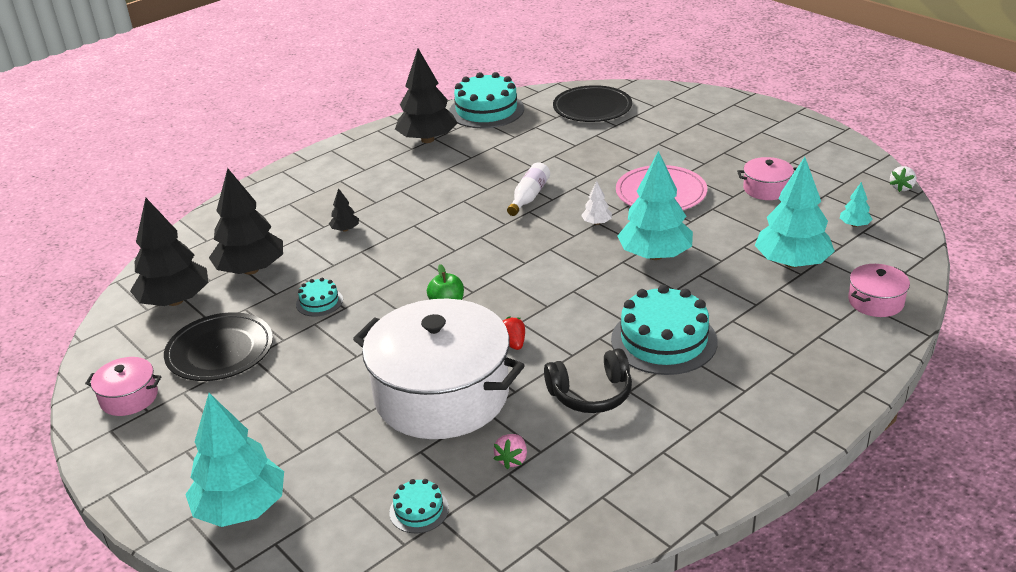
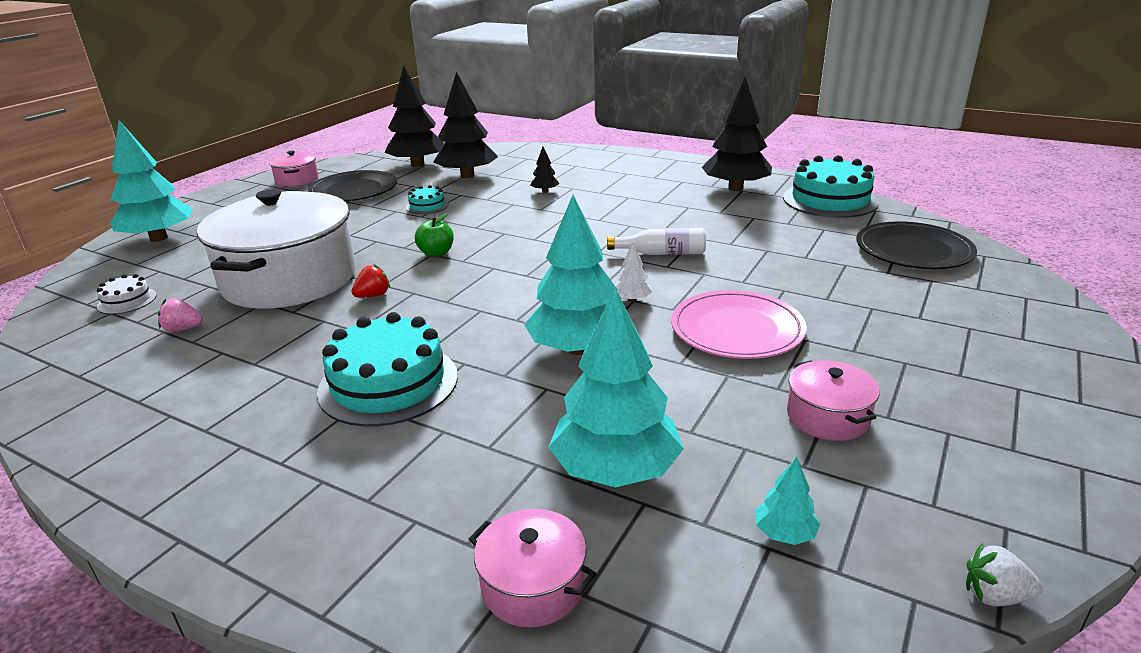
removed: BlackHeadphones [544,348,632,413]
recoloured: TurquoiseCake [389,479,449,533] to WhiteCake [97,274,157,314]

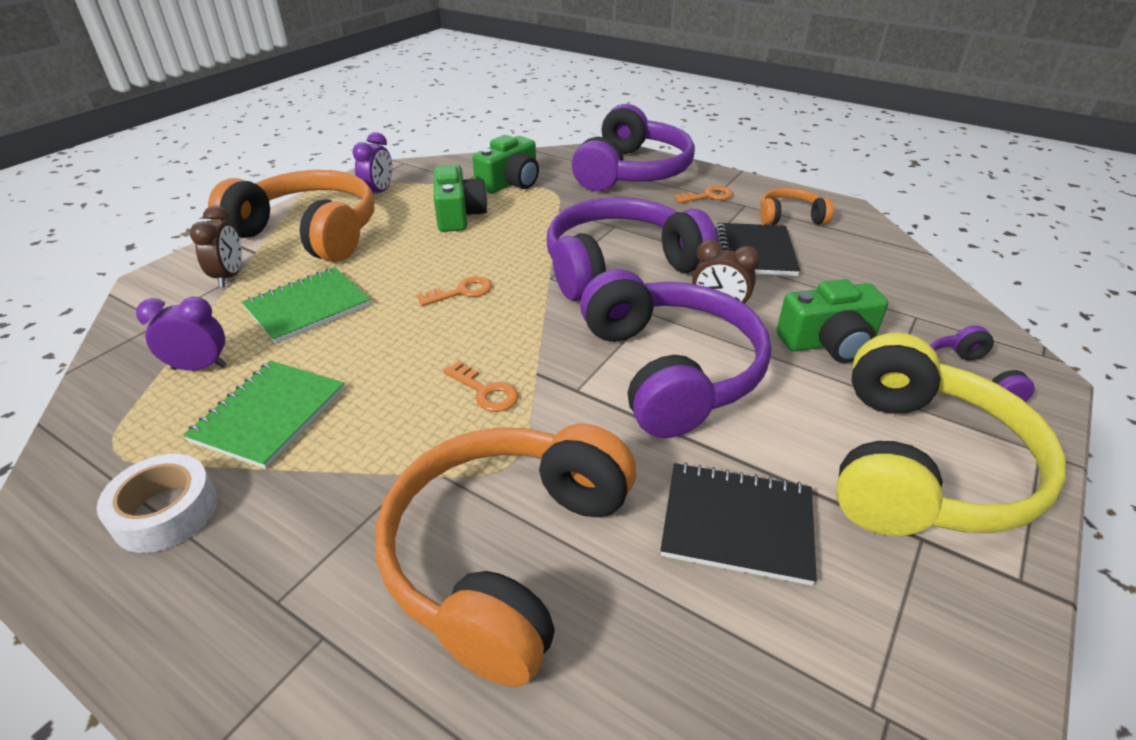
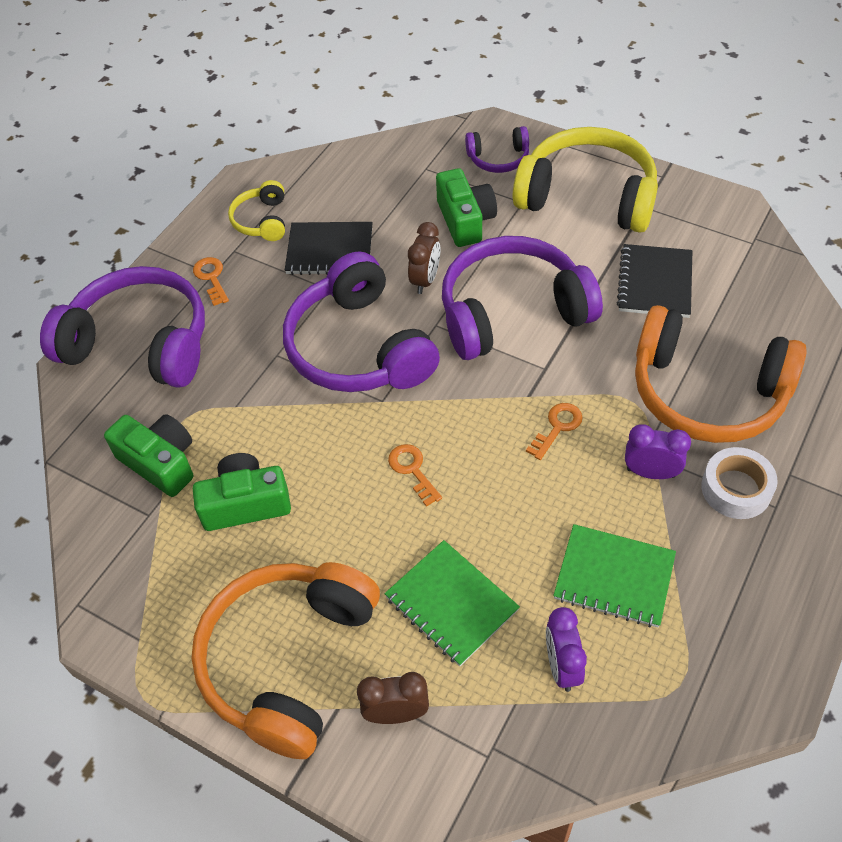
moved: WhiteTape [97,454,217,553] to [701,447,778,519]; PurpleClock [352,132,392,194] to [625,424,691,479]
recoloured: OrangeHeadphones [760,188,833,225] to YellowHeadphones [228,180,285,241]

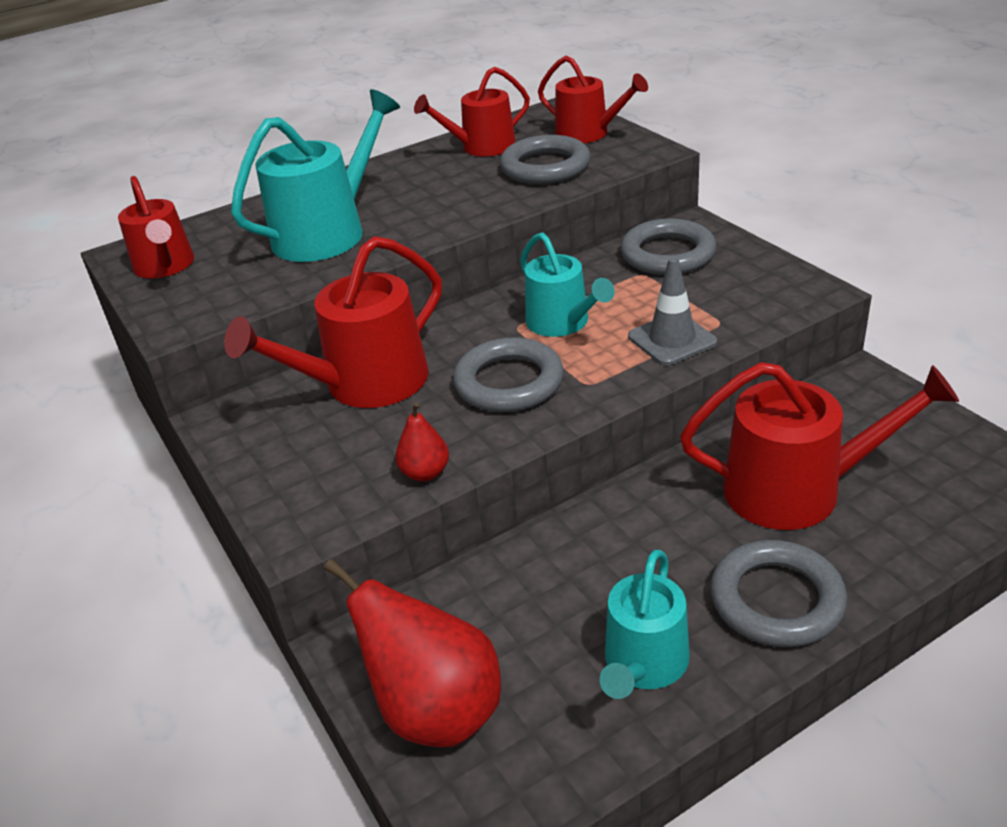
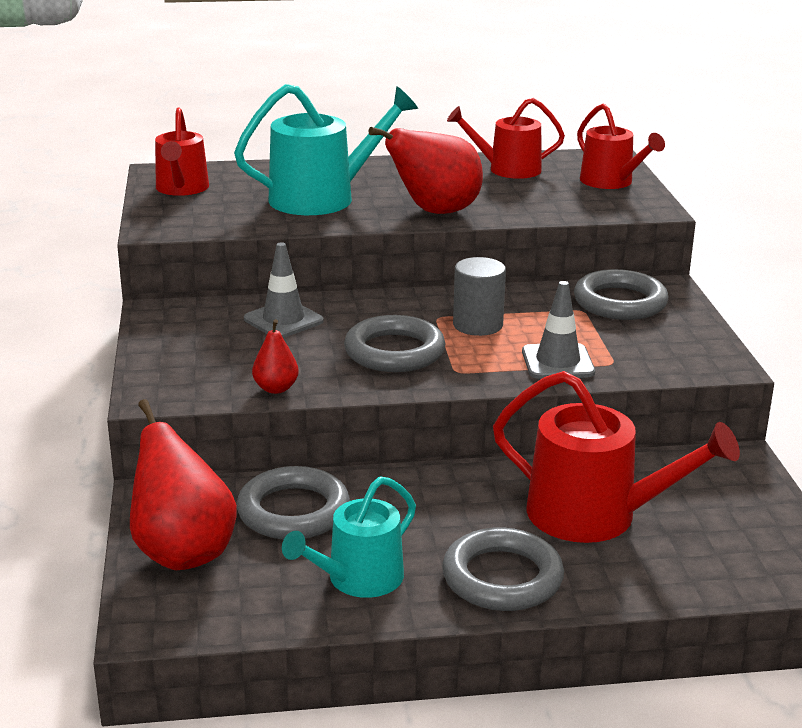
added: RedPear [368,127,483,214]
moved: GreyRing [500,135,590,184] to [237,466,350,539]
replaced: RedWateringCan [224,236,442,408] to GreyTrafficCone [244,242,324,338]; TurquoiseWateringCan [520,232,615,337] to GreyCylinder [453,257,506,336]

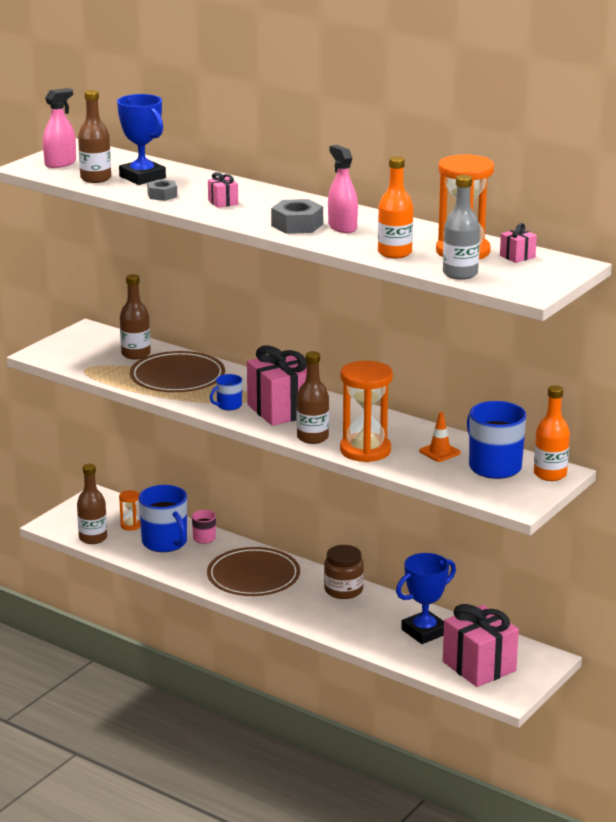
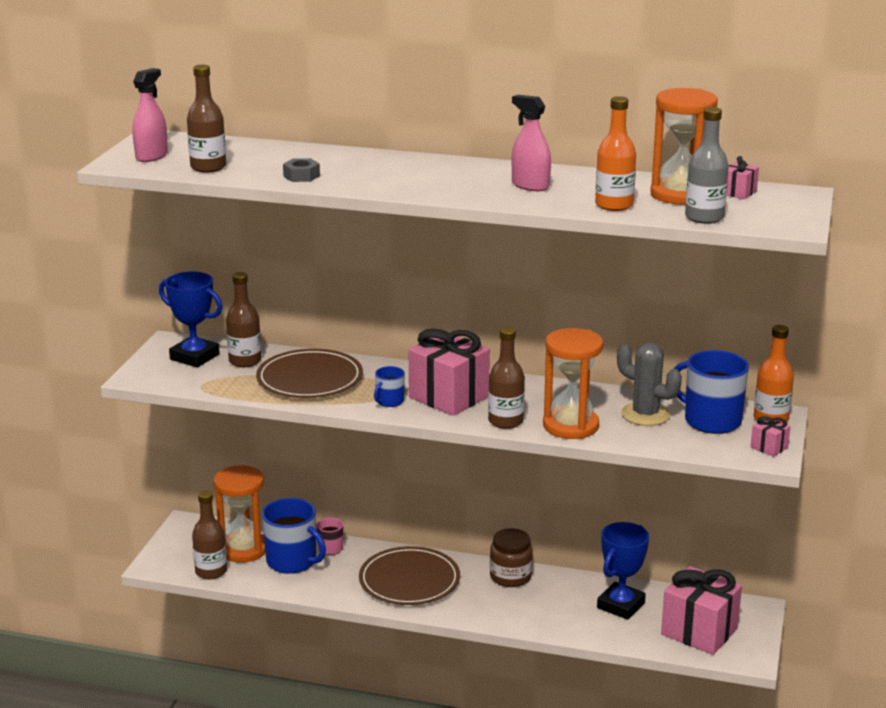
removed: GreyNut [271,199,323,234]
moved: BlueTrophy [117,94,166,185] to [159,272,223,367]; PinkGift [208,172,238,208] to [751,416,790,457]
replaced: OrangeTrafficCone [419,412,461,462] to GreyCactus [617,342,682,426]
resized: OrangeHourglass [119,490,141,531] = [213,465,266,563] x2.16

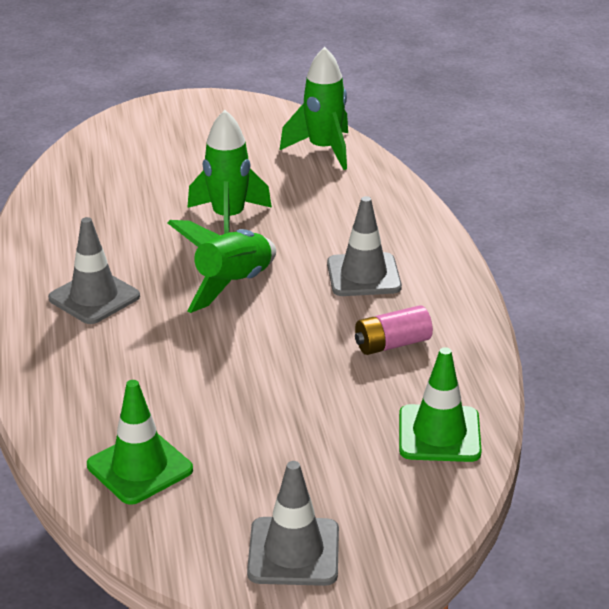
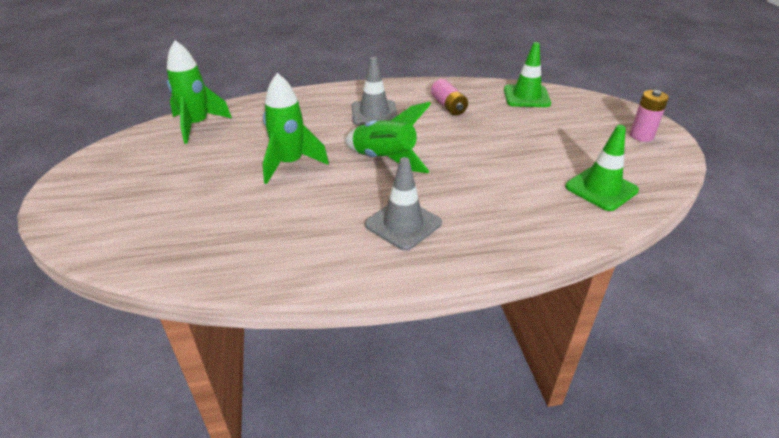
replaced: GreyTrafficCone [247,461,339,586] to PinkBattery [630,90,669,142]

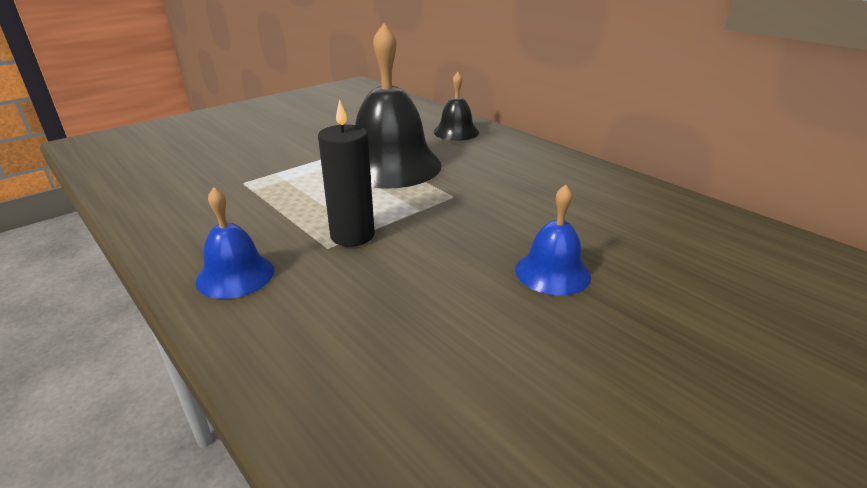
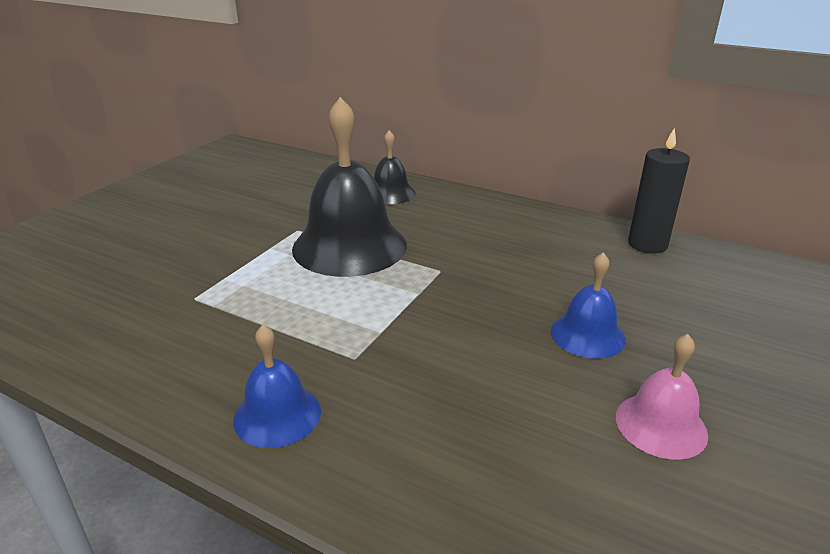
added: PinkBell [616,334,708,460]
moved: BlackCandle [318,99,375,247] to [628,128,690,253]

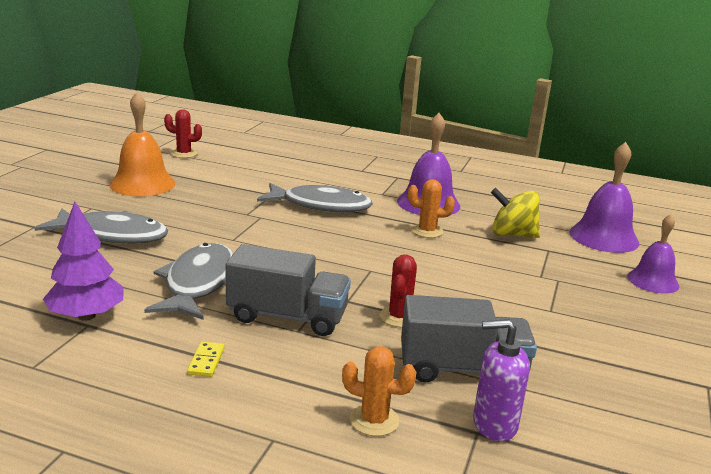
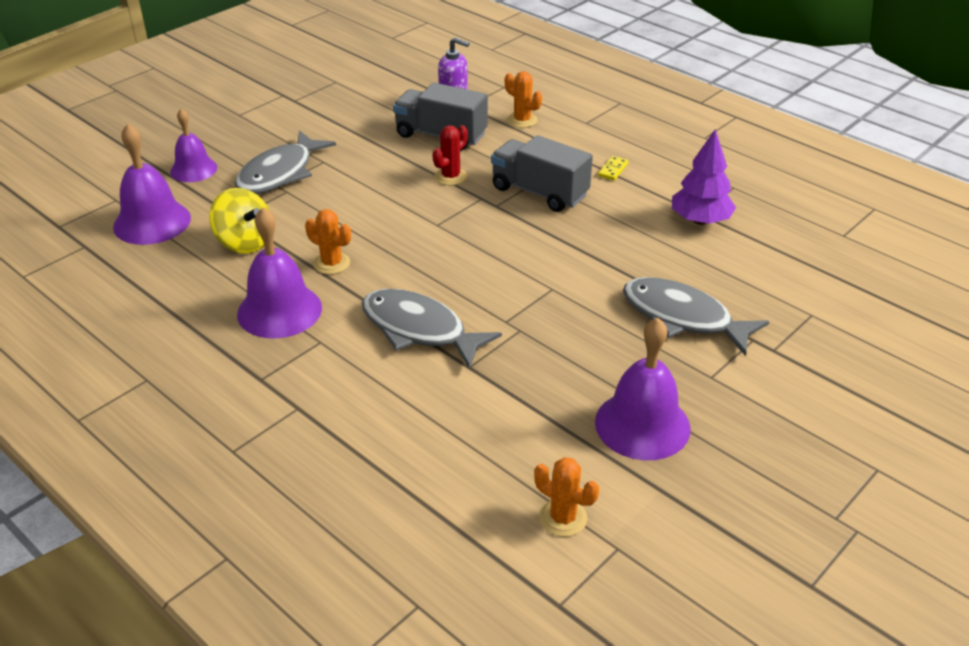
moved: GreyFish [144,243,233,320] to [235,130,336,194]
recoloured: OrangeBell [110,92,175,196] to PurpleBell [595,317,691,460]; RedCactus [164,109,202,158] to OrangeCactus [534,457,599,537]

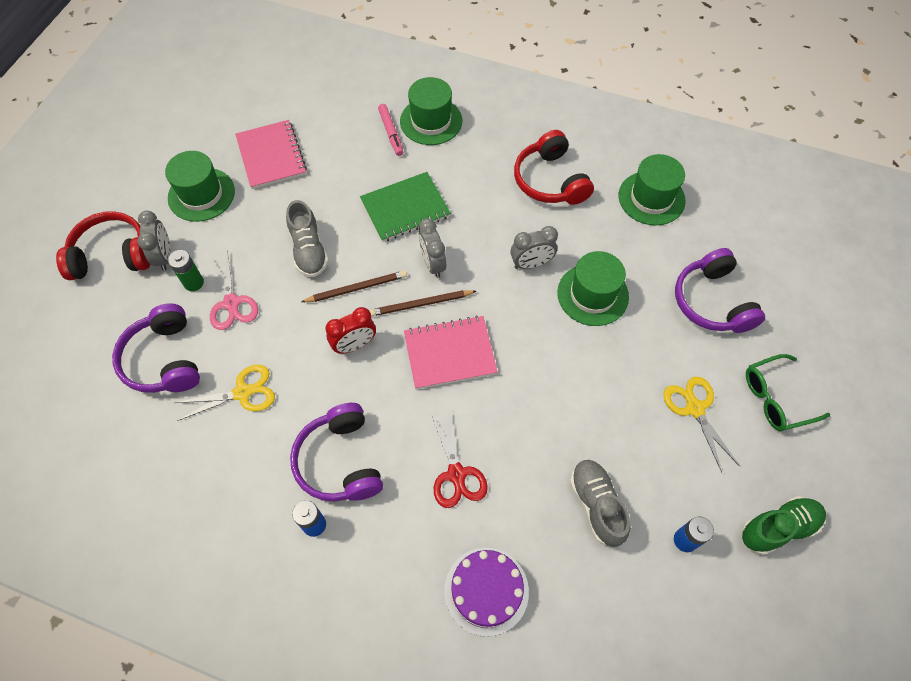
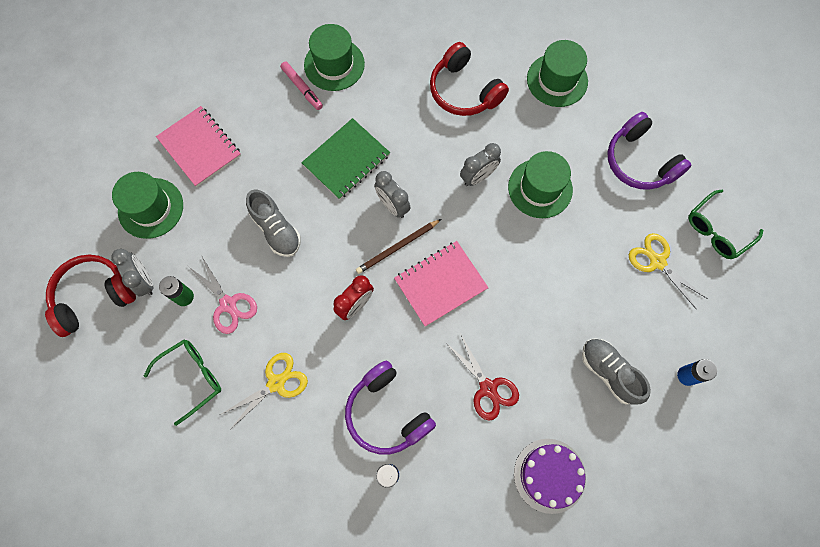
removed: BrownPencil [301,271,407,302]; GreenShoe [742,496,826,555]
replaced: PurpleHeadphones [112,303,200,393] to GreenGlasses [144,340,221,426]

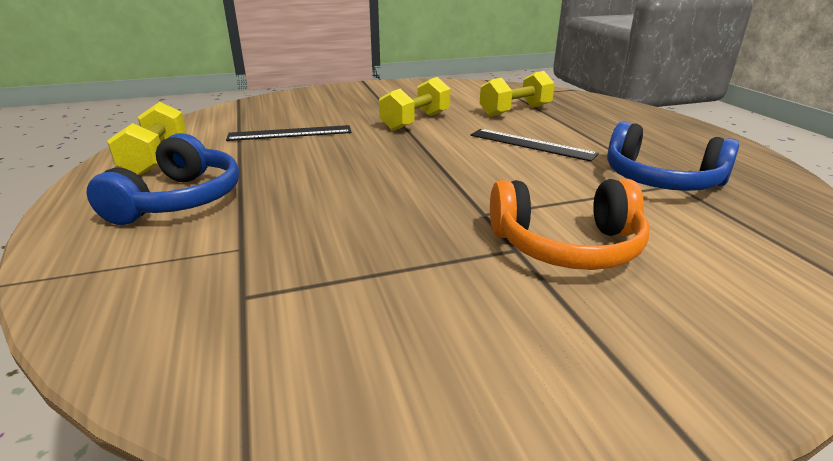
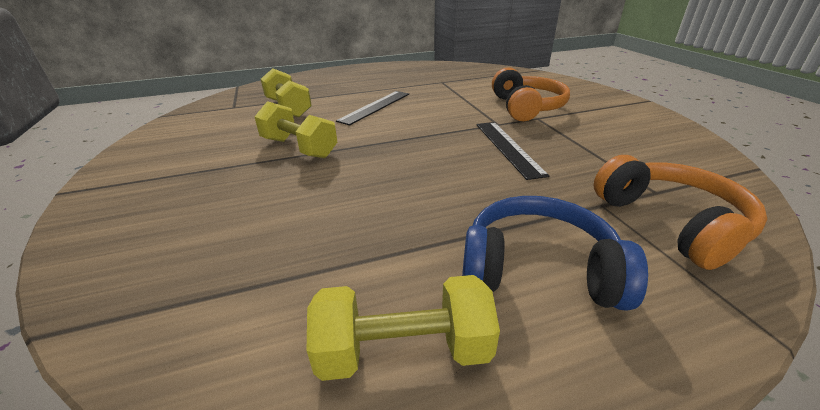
removed: BlueHeadphones [607,121,739,191]
added: OrangeHeadphones [594,155,767,270]
moved: BlackRuler [226,125,351,141] to [476,122,549,180]

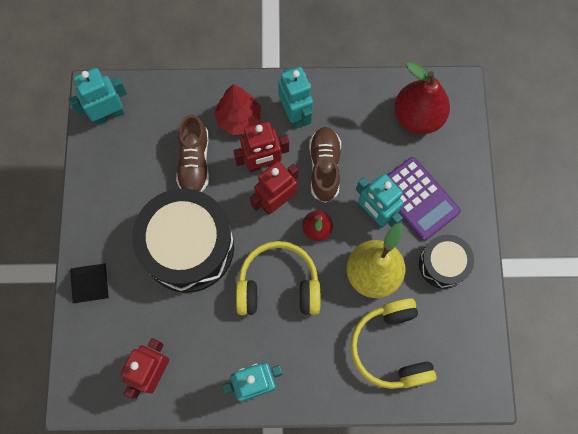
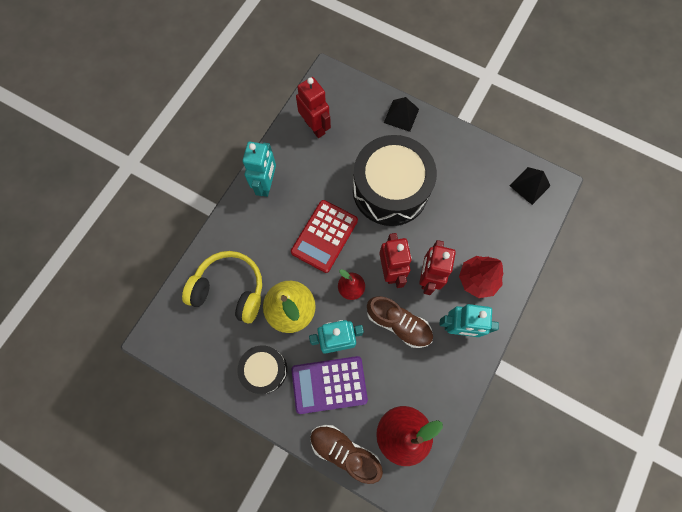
moved: BrownShoe [176,114,209,192] to [310,425,383,484]
replaced: TurquoiseRobot [68,68,127,125] to BlackPyramid [510,167,550,205]; YellowHeadphones [236,241,320,315] to RedCalculator [291,200,358,273]

